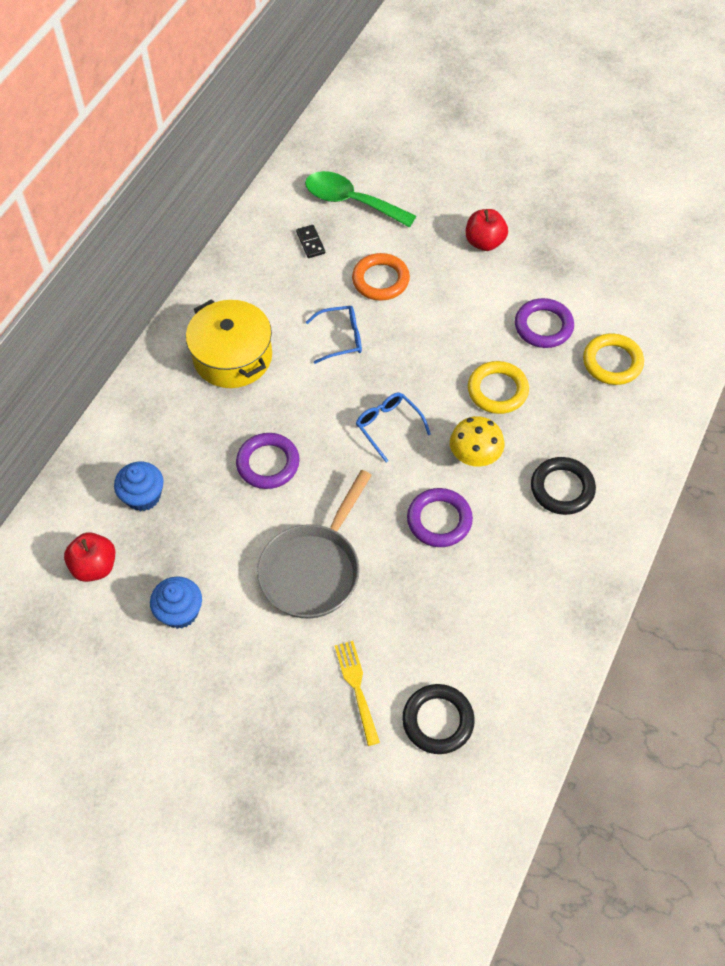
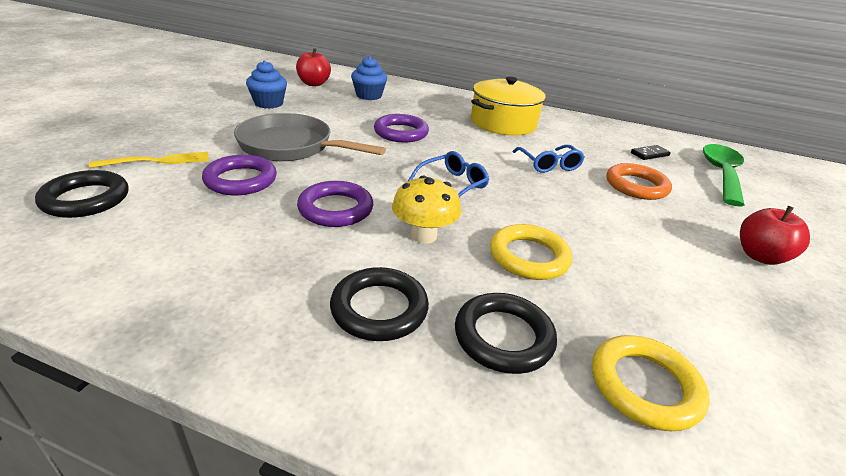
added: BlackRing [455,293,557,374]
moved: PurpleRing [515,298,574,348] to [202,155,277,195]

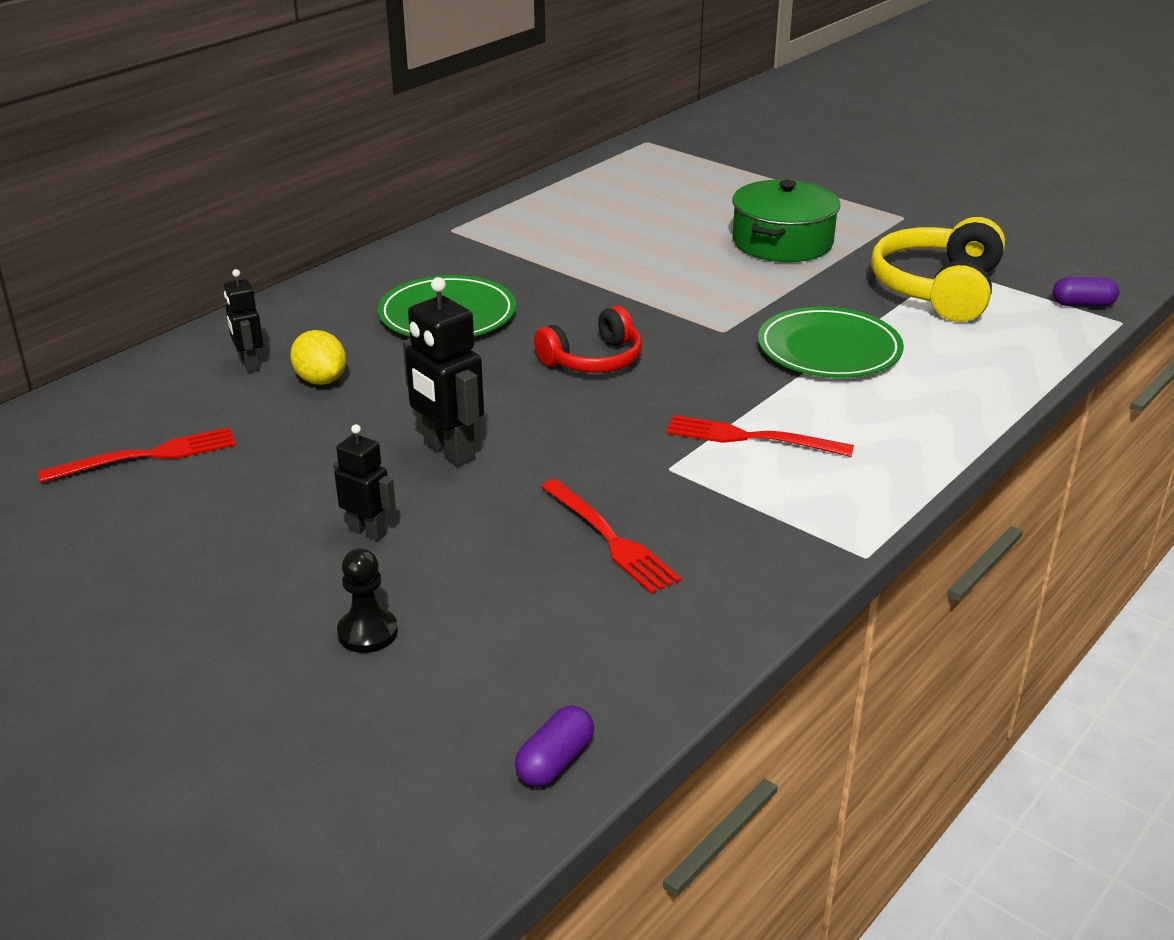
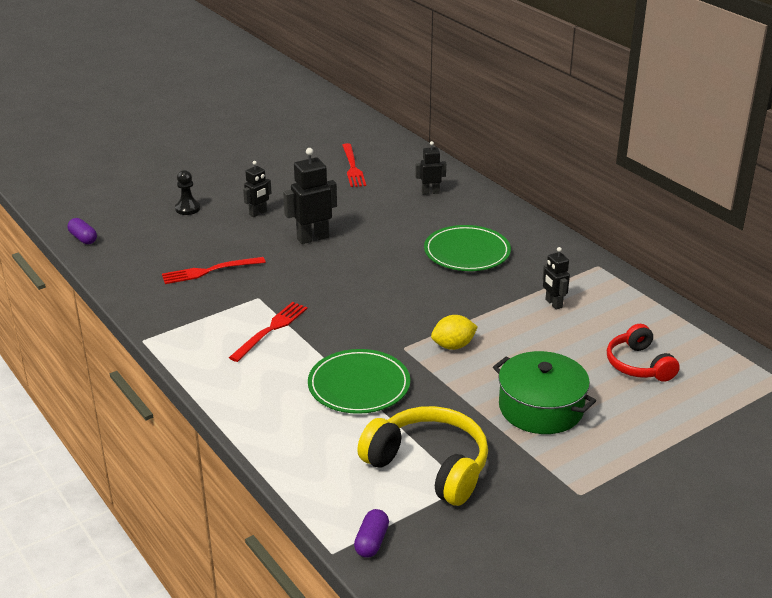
added: BlackRobot [543,247,570,310]
moved: YellowLemon [290,330,346,385] to [431,315,478,350]; RedHeadphones [534,306,642,373] to [607,324,680,382]

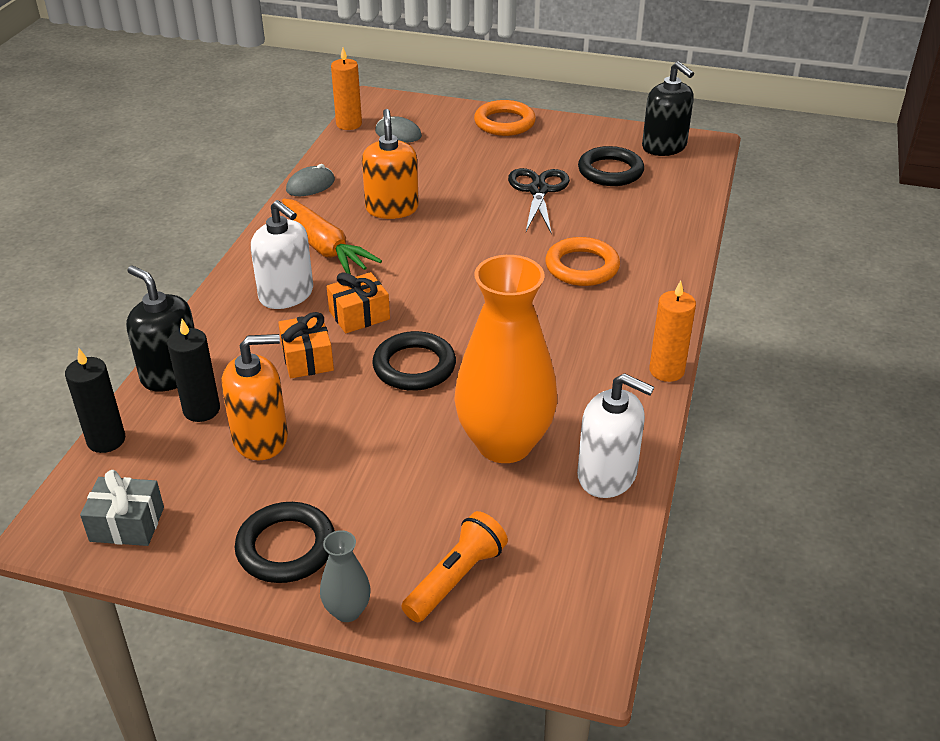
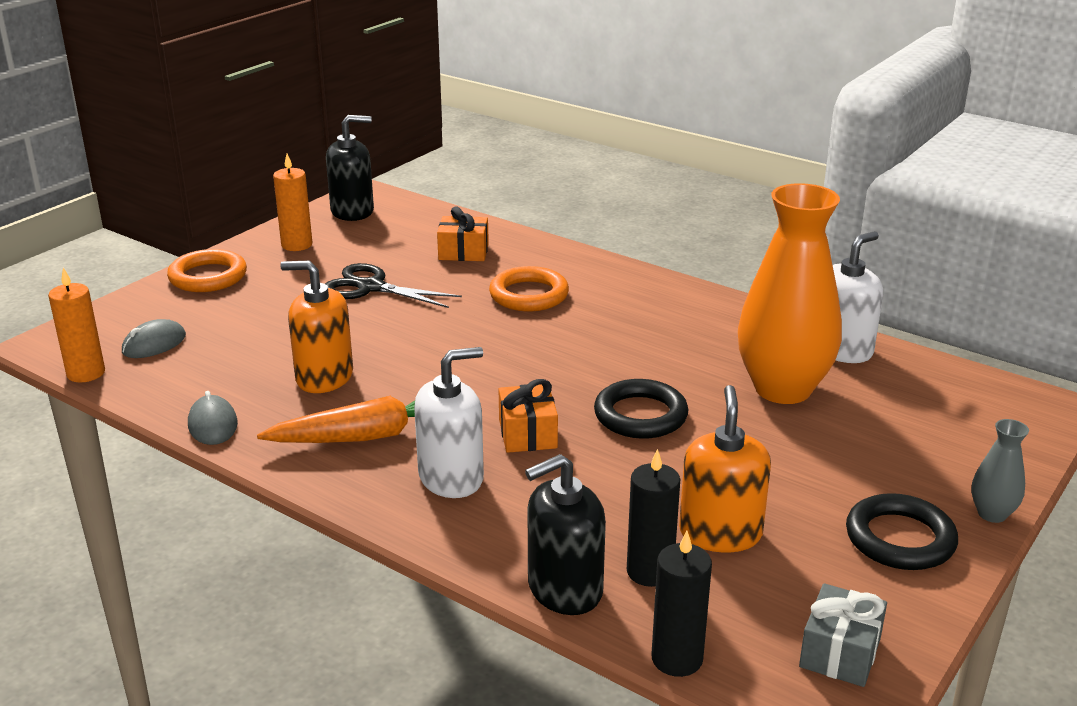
removed: OrangeFlashlight [401,511,508,622]; BlackRing [578,146,644,186]
moved: OrangeGift [278,312,334,378] to [437,207,489,261]; OrangeCandle [649,280,696,382] to [273,154,313,251]

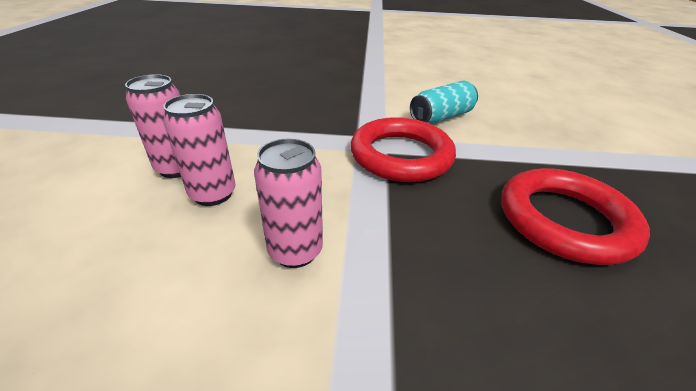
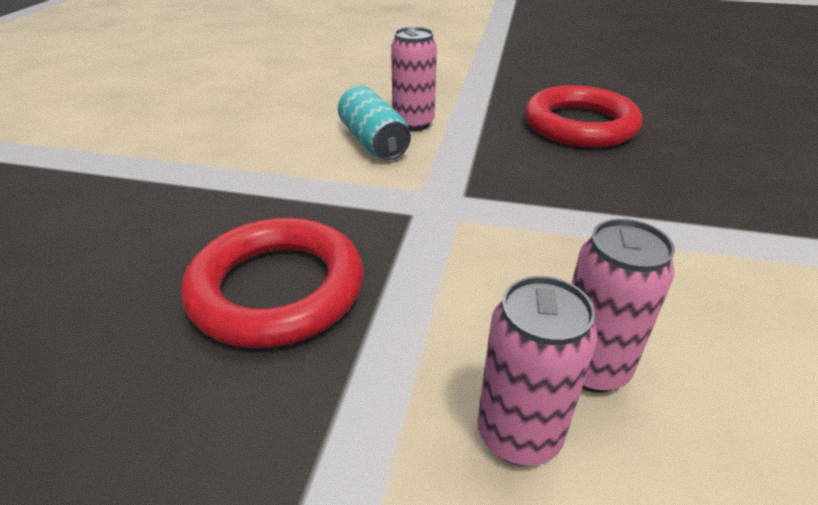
moved: PinkCan [254,139,323,268] to [391,27,437,131]; RedRing [351,117,456,182] to [181,218,363,348]

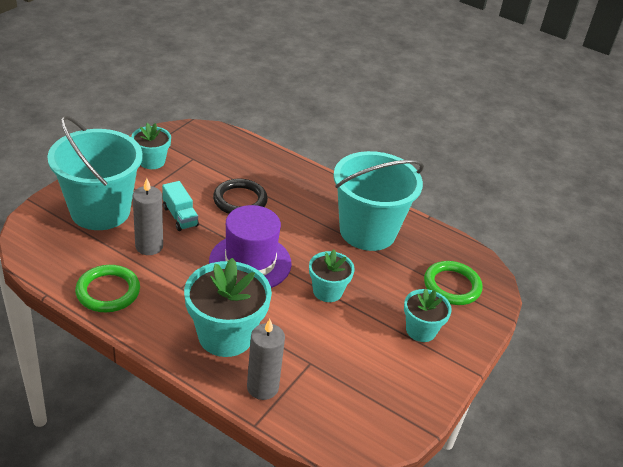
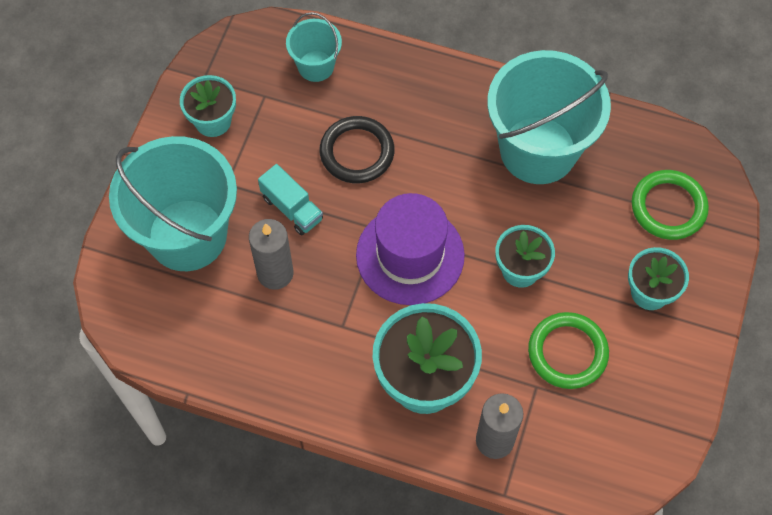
added: TurquoiseBucket [286,12,342,82]
moved: GreenRing [75,265,140,312] to [528,312,609,389]

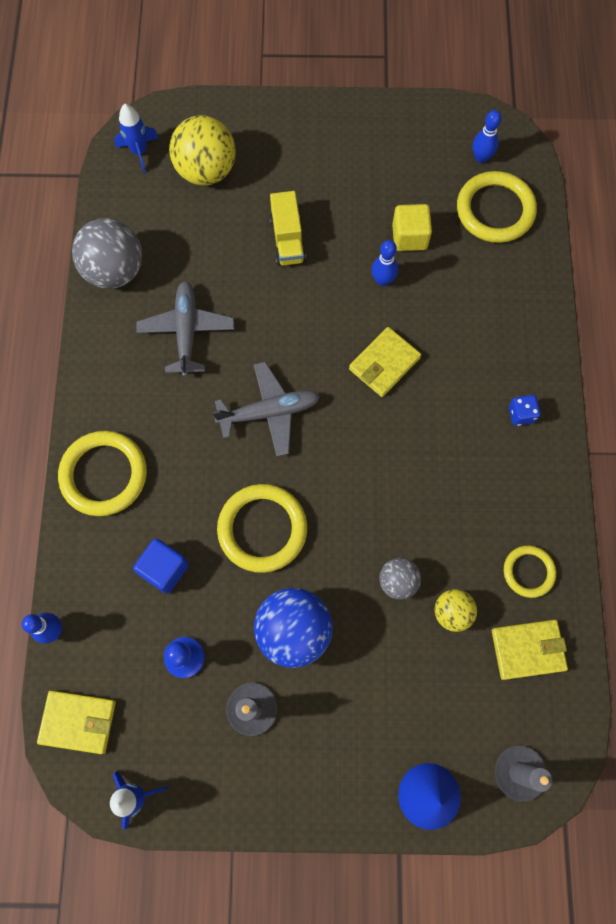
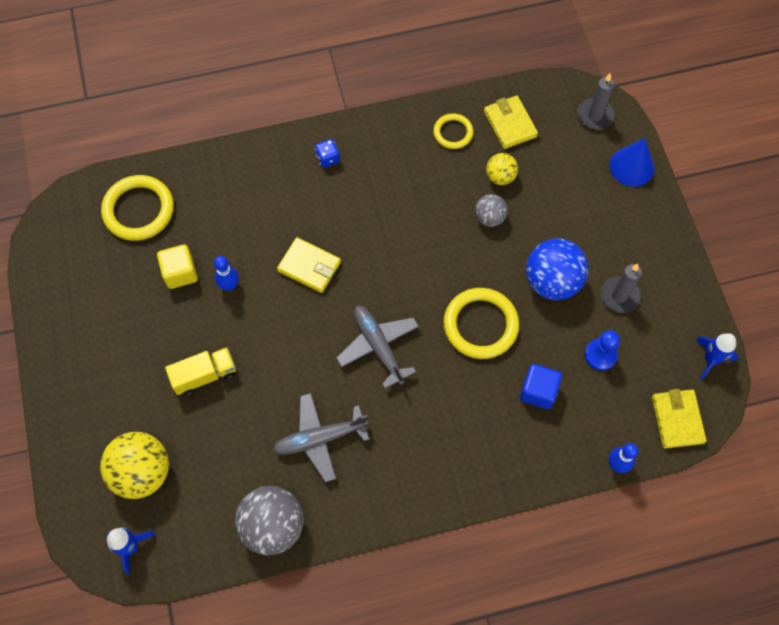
removed: YellowRing [58,431,147,516]; BlueBowlingPin [473,110,501,163]

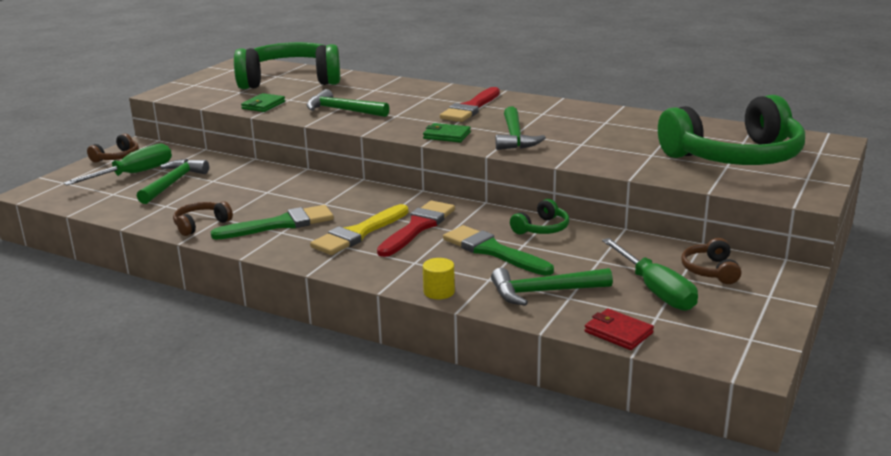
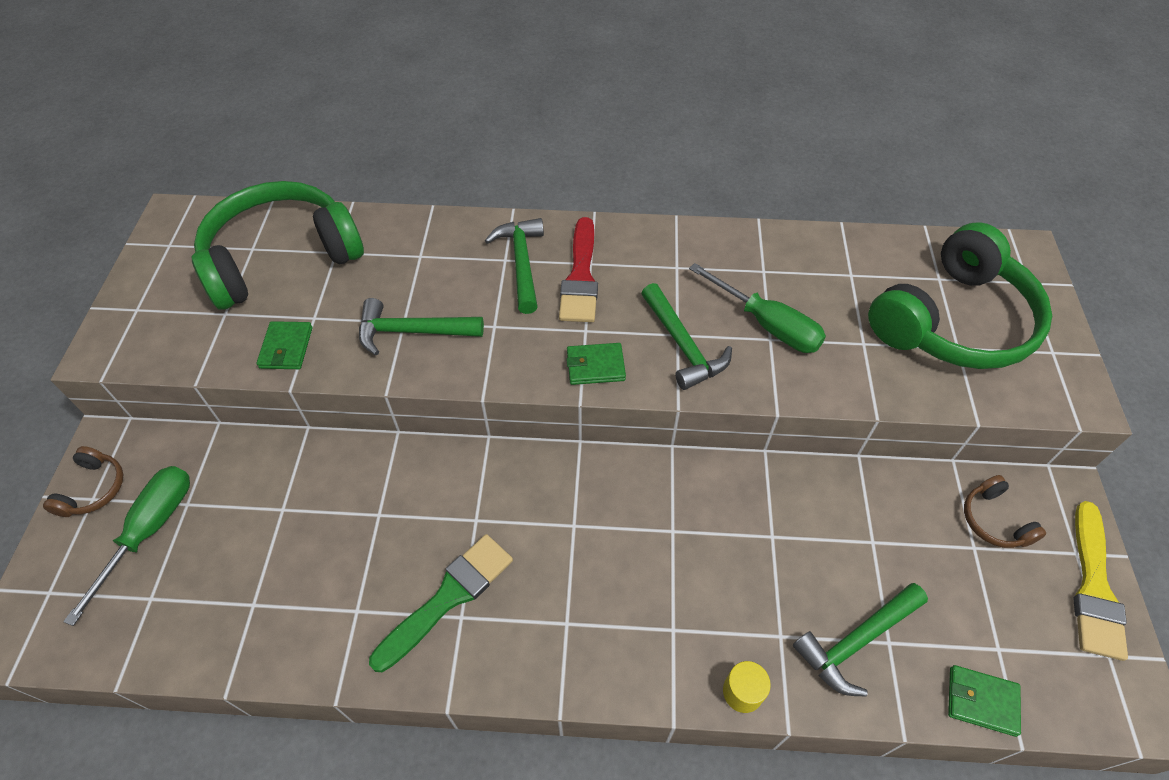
removed: BrownHeadphones [173,201,233,236]; RedBrush [377,201,455,257]; GreenBrush [443,225,554,276]; GreenHeadphones [510,199,569,234]
moved: GreenHammer [137,159,209,204] to [485,218,544,314]; YellowBrush [310,204,408,255] to [1073,501,1128,661]; GreenScrewdriver [602,238,698,311] to [689,263,826,353]
recoloured: RedWallet [584,309,654,350] to GreenWallet [948,665,1021,737]

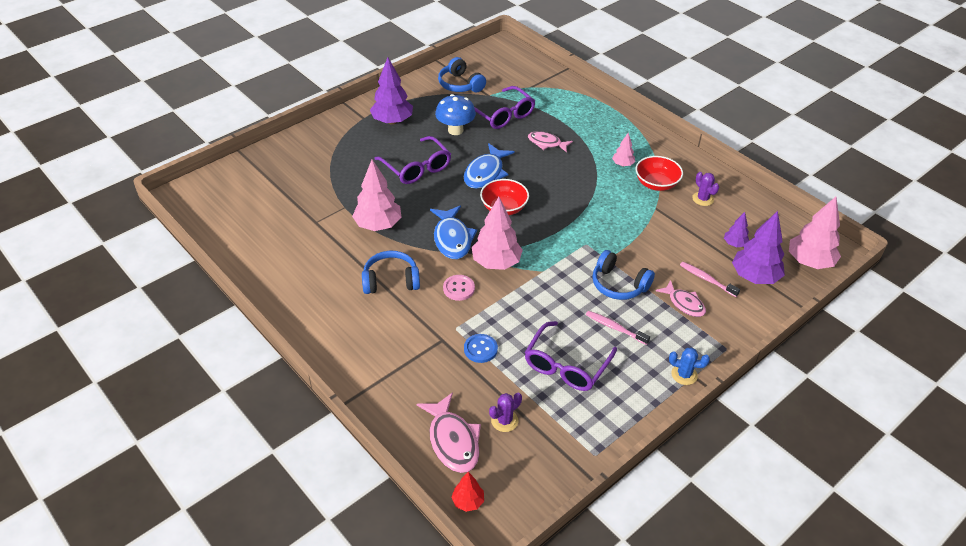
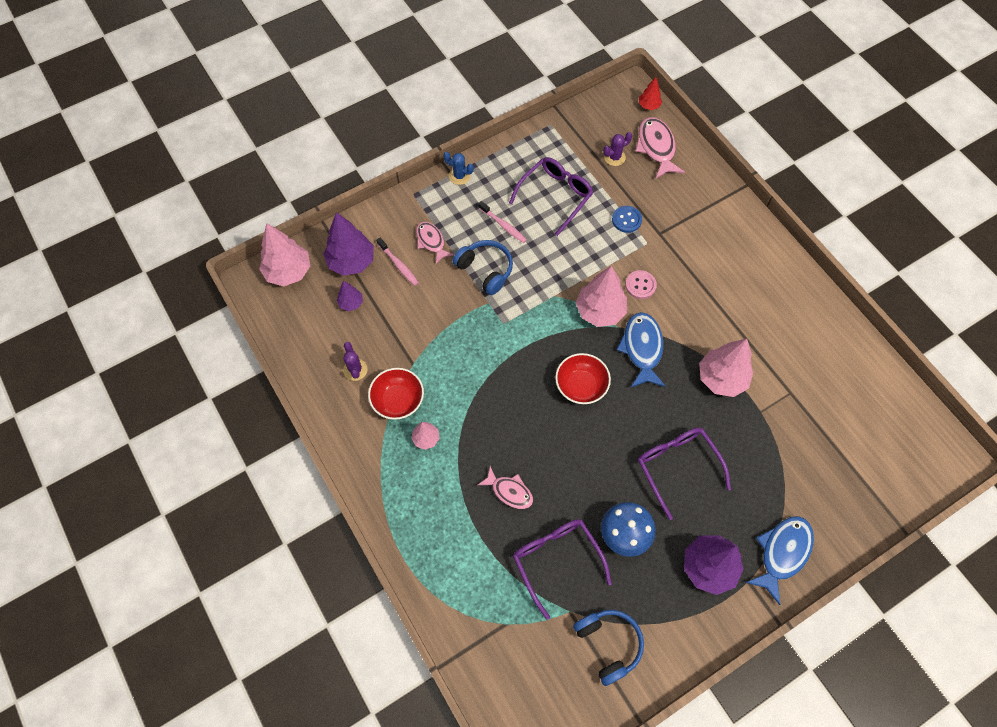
removed: BlueHeadphones [362,251,420,294]
moved: BlueFish [464,143,515,189] to [745,516,814,605]

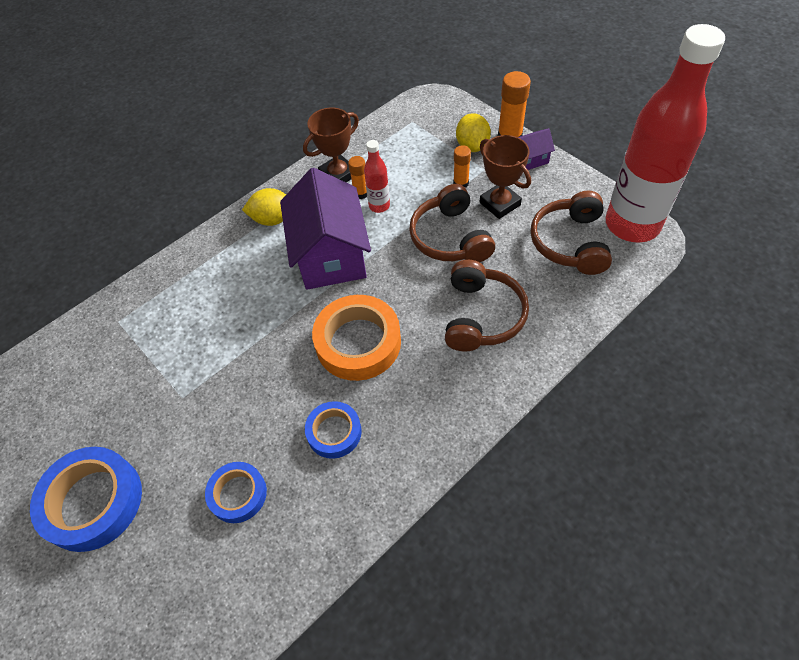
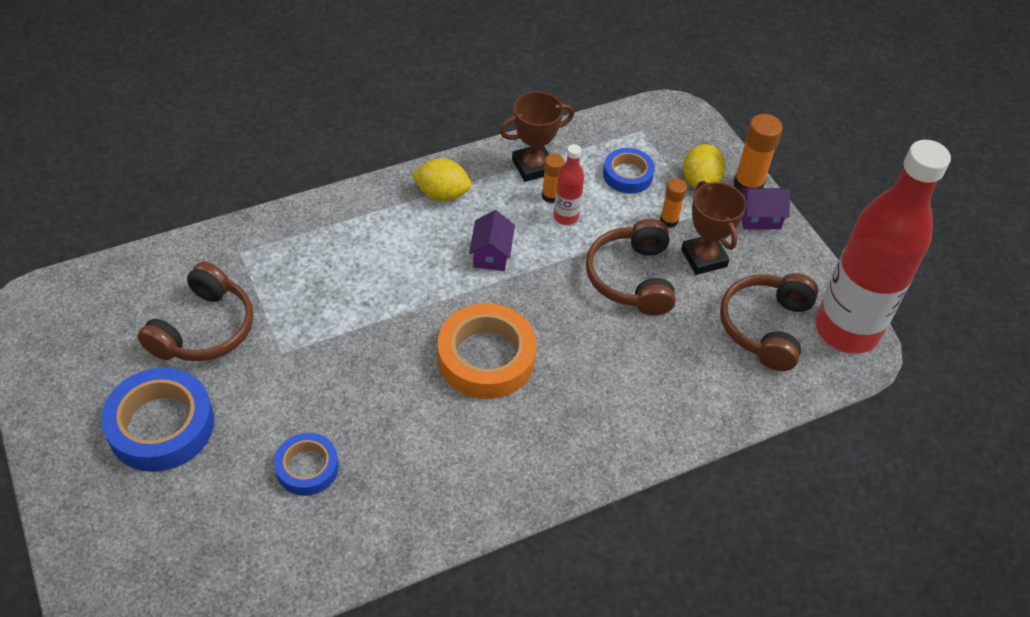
moved: BlueTape [305,401,362,459] to [603,148,655,194]; BrownHeadphones [445,260,529,351] to [138,262,254,361]
resized: PurpleHouse [280,168,371,290] = [469,210,515,271] x0.45

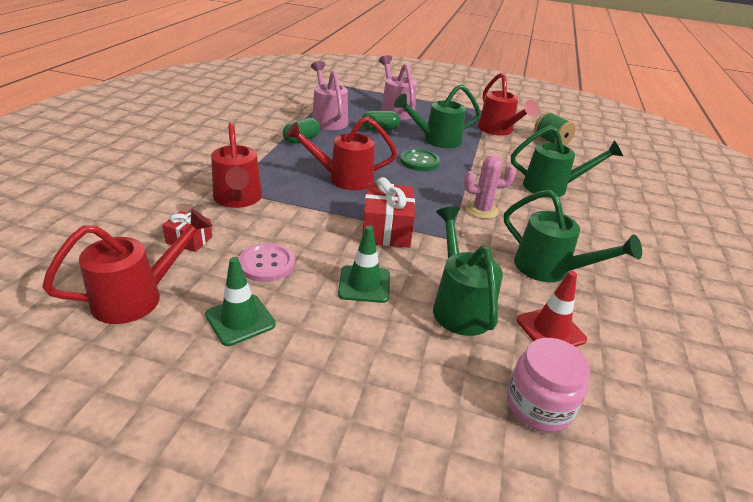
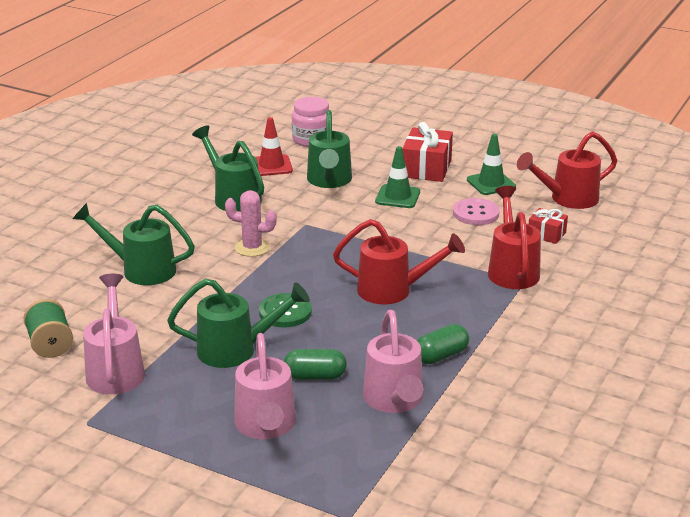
moved: RedGift [362,177,415,248] to [402,122,453,182]
recoloured: RedWateringCan [478,73,538,136] to PinkWateringCan [83,274,145,394]

